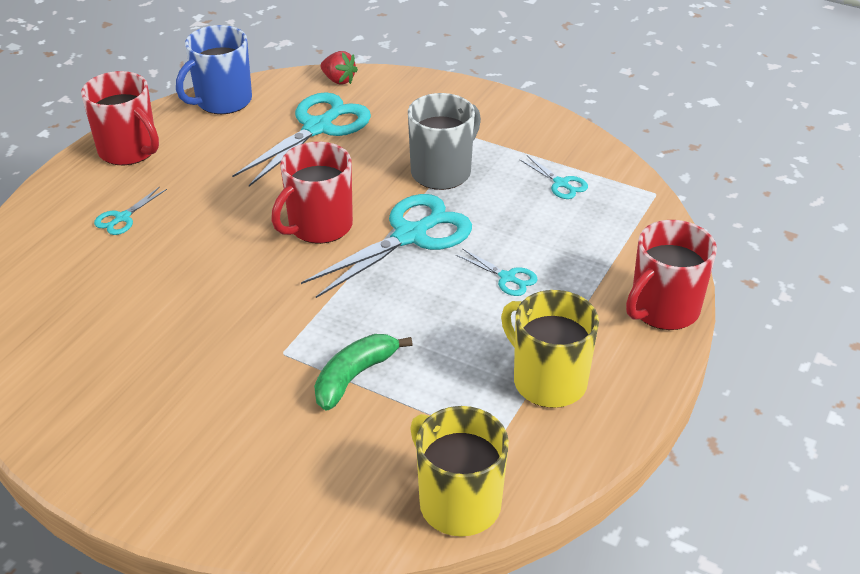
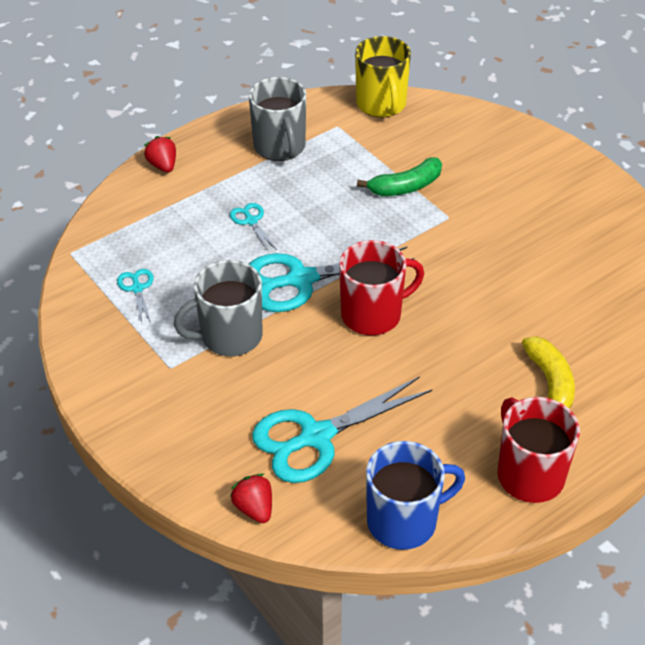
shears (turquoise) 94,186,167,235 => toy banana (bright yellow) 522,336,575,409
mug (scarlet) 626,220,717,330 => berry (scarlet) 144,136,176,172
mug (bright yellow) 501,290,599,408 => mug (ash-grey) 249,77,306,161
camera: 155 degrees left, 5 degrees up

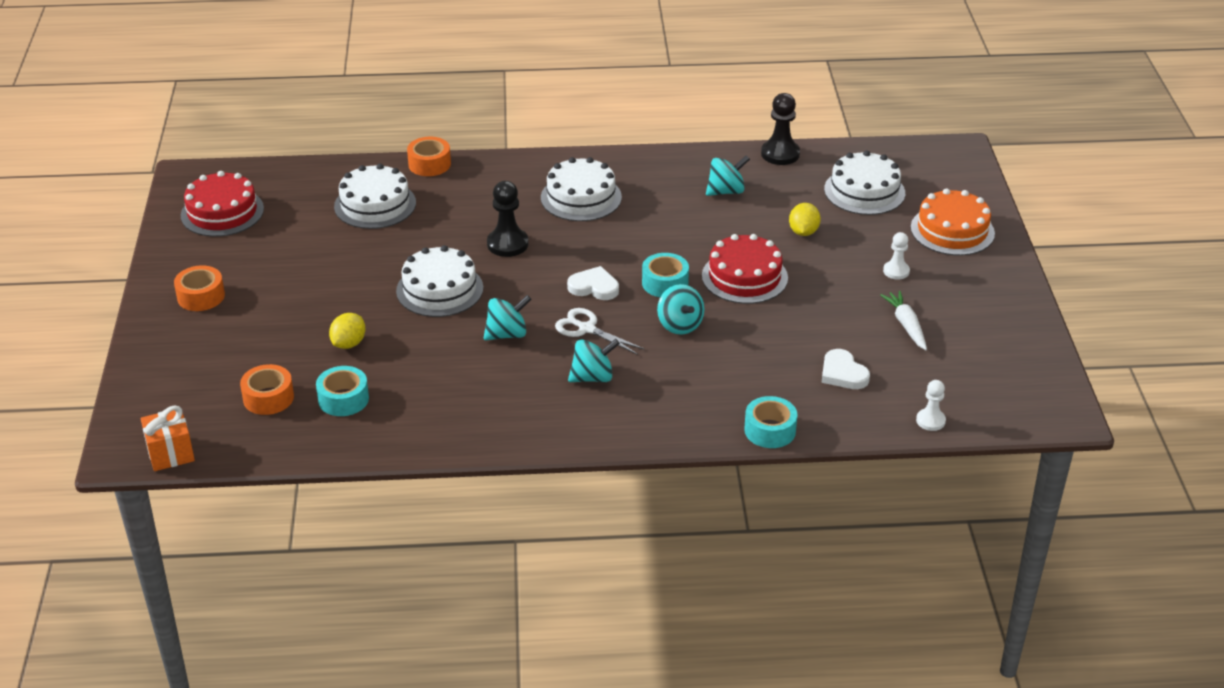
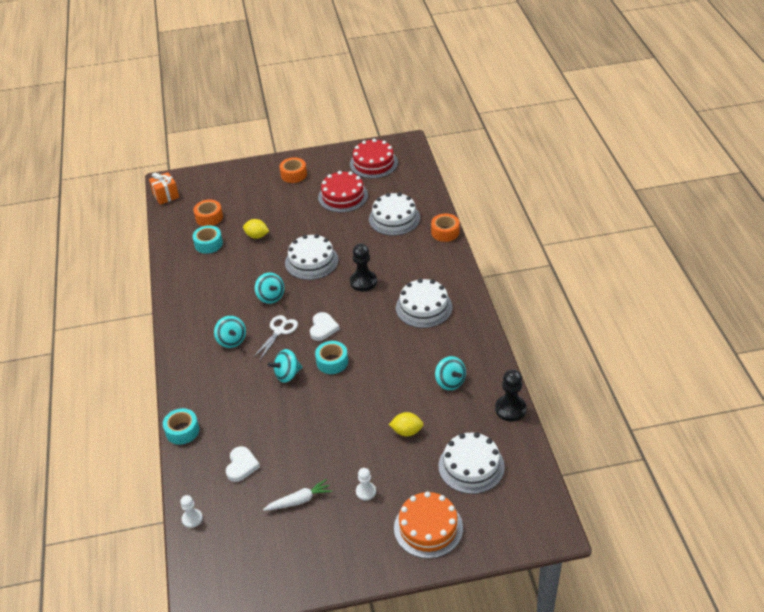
gateau (scarlet) 702,234,788,304 => gateau (scarlet) 318,171,368,213, moved
heart shape (pure white) 821,349,870,389 => heart shape (pure white) 226,446,260,482, 135 degrees clockwise
camera: 85 degrees right, 5 degrees up

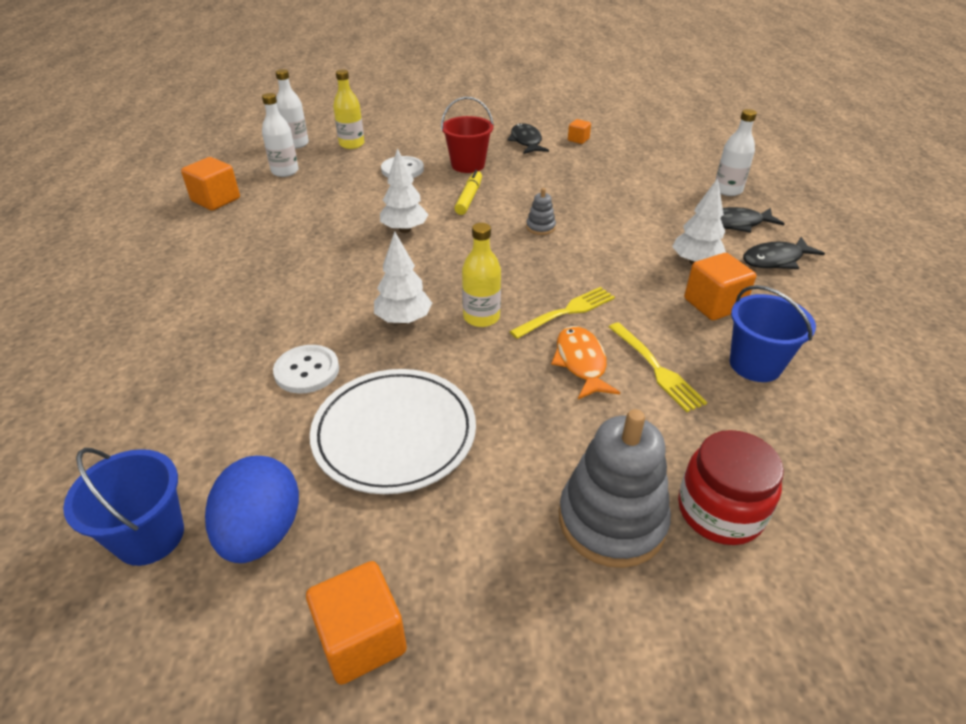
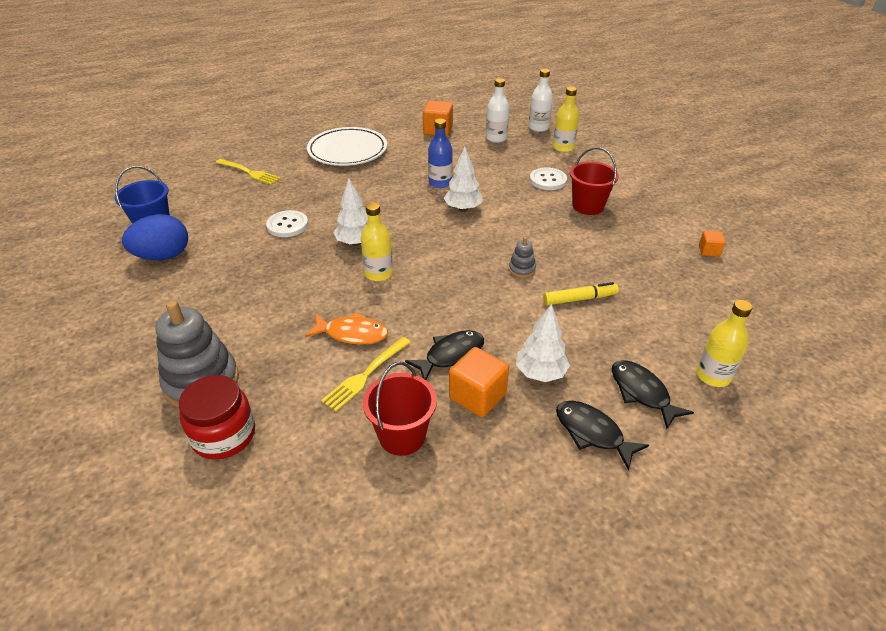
cube (orange) 306,561,407,685 => nothing
nothing => bottle (blue) 428,118,453,188
flat dish (pure white) 310,369,476,494 => flat dish (pure white) 307,127,387,166, moved
felt pen (bright yellow) 454,170,482,215 => felt pen (bright yellow) 543,282,619,305, moved
fish figure (jet-black) 507,123,549,154 => fish figure (jet-black) 405,330,484,380, moved
table fork (bright yellow) 509,287,615,339 => table fork (bright yellow) 215,159,281,185, moved
bottle (pure white) 715,109,757,196 => bottle (bright yellow) 696,300,752,387
sand bucket (blue) 730,285,816,382 => sand bucket (scarlet) 363,362,437,456
fish figure (orange) 551,326,620,399 => fish figure (orange) 305,312,388,345, 45 degrees clockwise
camera: 65 degrees right, 0 degrees up

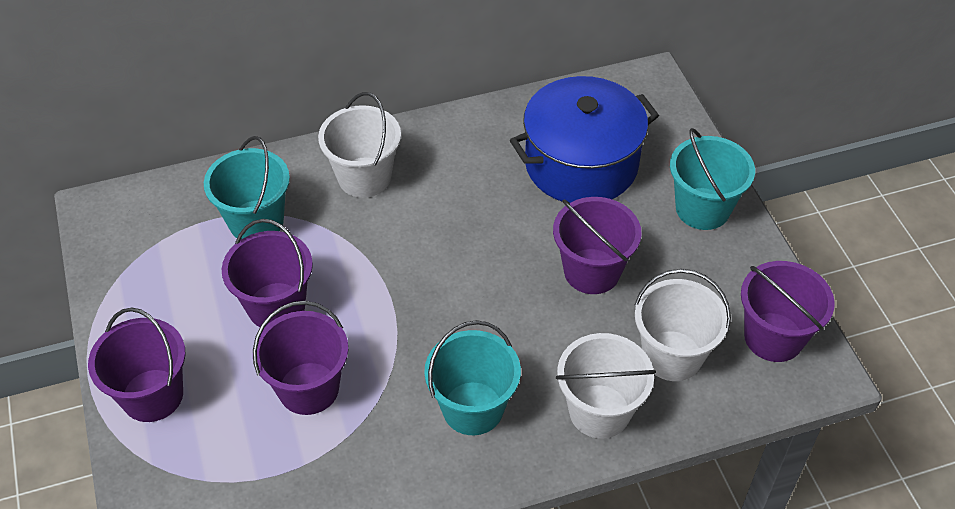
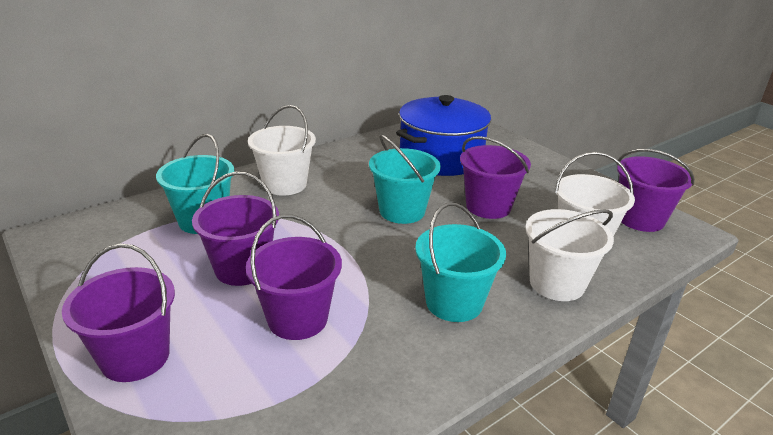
sand bucket (turquoise) 670,128,755,230 => sand bucket (turquoise) 369,135,441,224, moved
camera: 20 degrees left, 20 degrees down

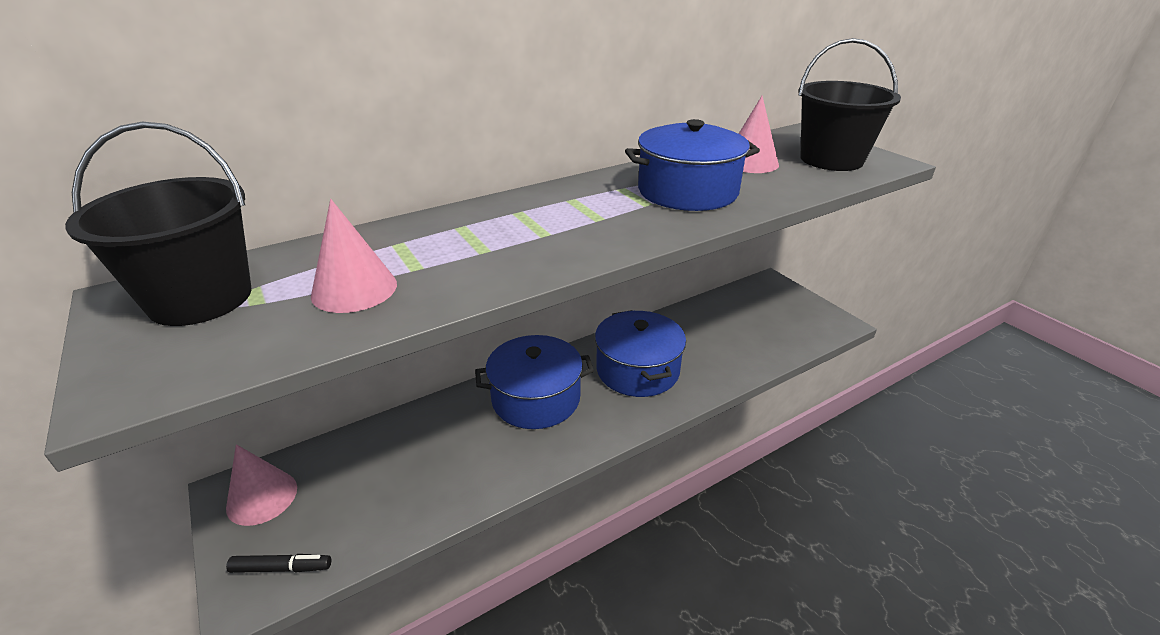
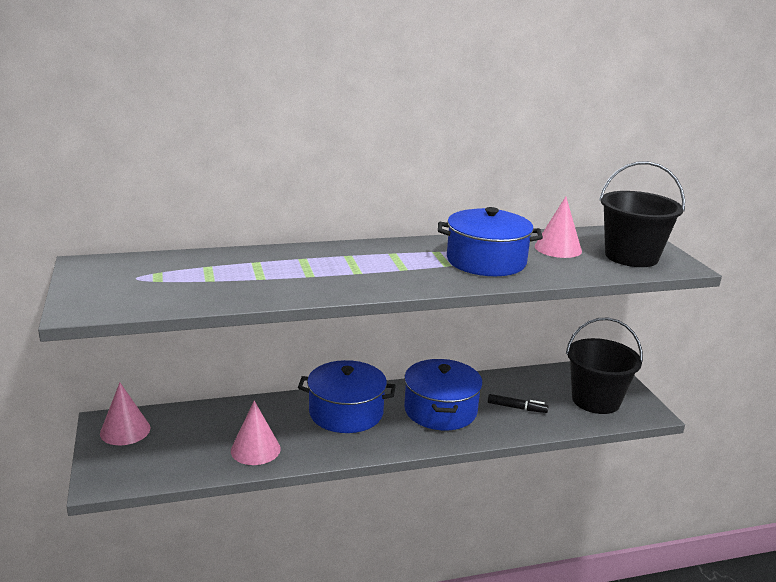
sand bucket (jet-black) 65,122,251,326 => sand bucket (jet-black) 566,318,643,414, moved
felt pen (jet-black) 226,554,331,573 => felt pen (jet-black) 488,394,549,413, moved
cone (rosy) 311,199,397,313 => cone (rosy) 231,401,281,465, moved
camera: 15 degrees right, 10 degrees down

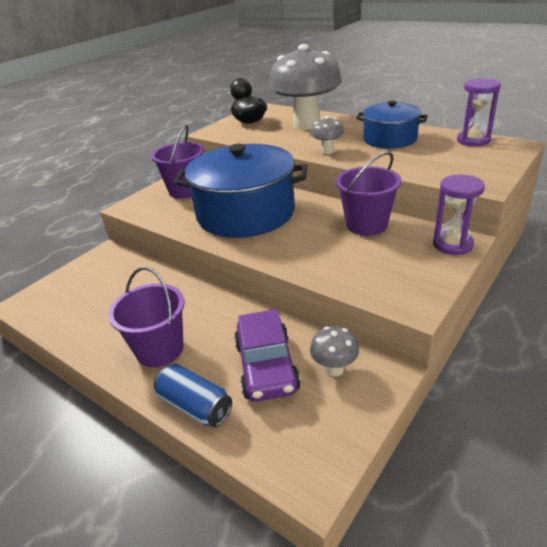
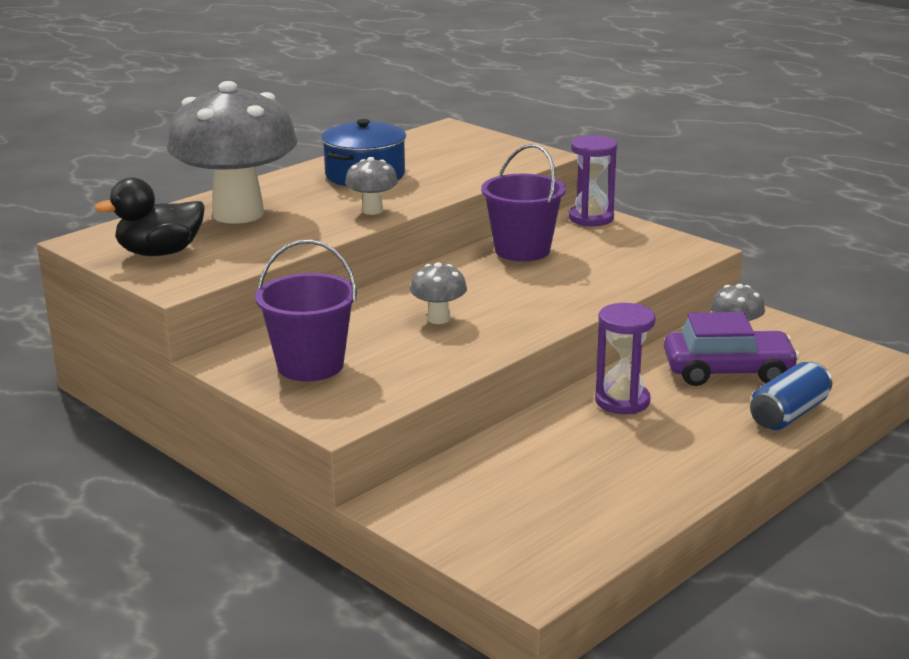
sand bucket (royal purple) 108,267,185,367 => nothing
hourglass (royal purple) 457,78,501,146 => hourglass (royal purple) 595,303,655,414, moved
stockpot (blue) 173,144,307,238 => mushroom (ash-grey) 410,262,467,324
camera: 85 degrees left, 10 degrees down

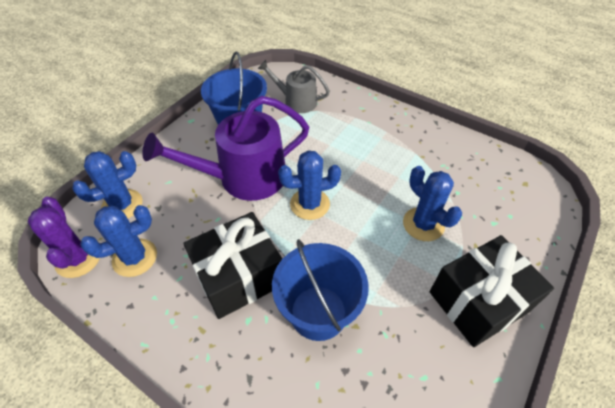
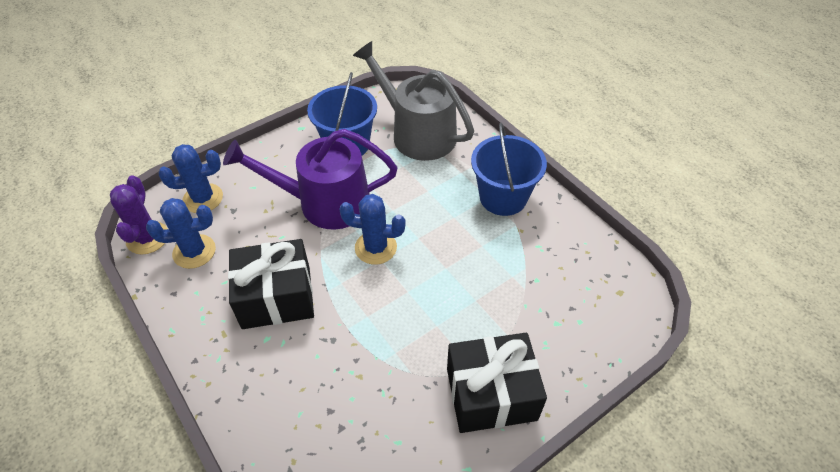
saguaro cactus (blue) 403,166,462,241 => nothing
sand bucket (blue) 272,239,369,341 => sand bucket (blue) 471,123,547,216, moved
sprinkling can (ash-grey) 258,60,330,113 => sprinkling can (ash-grey) 353,41,474,161, x1.75
camera: 20 degrees right, 0 degrees up

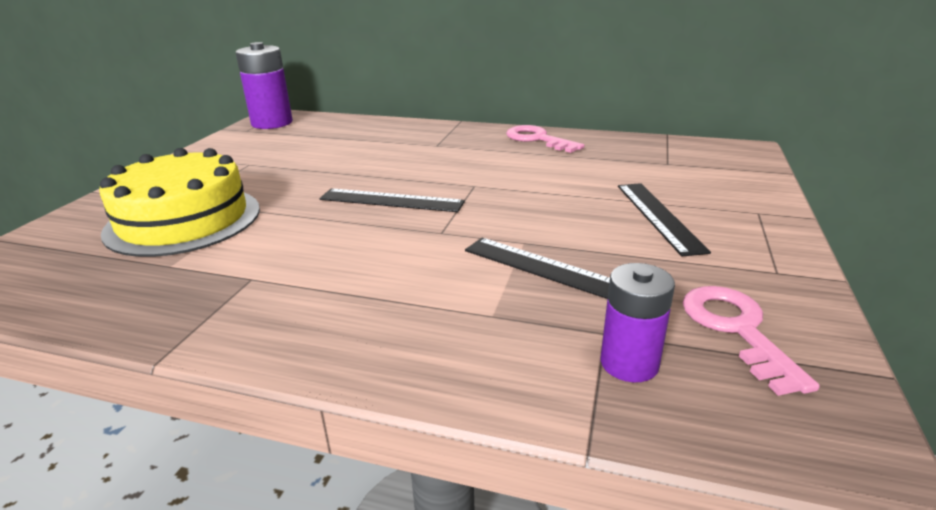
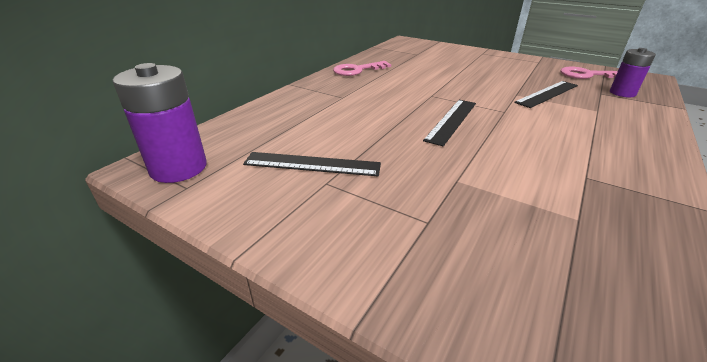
gateau (bright yellow) 99,148,260,257 => nothing
ruler (jet-black) 618,183,711,256 => ruler (jet-black) 243,152,381,176, moved
camera: 75 degrees left, 5 degrees up

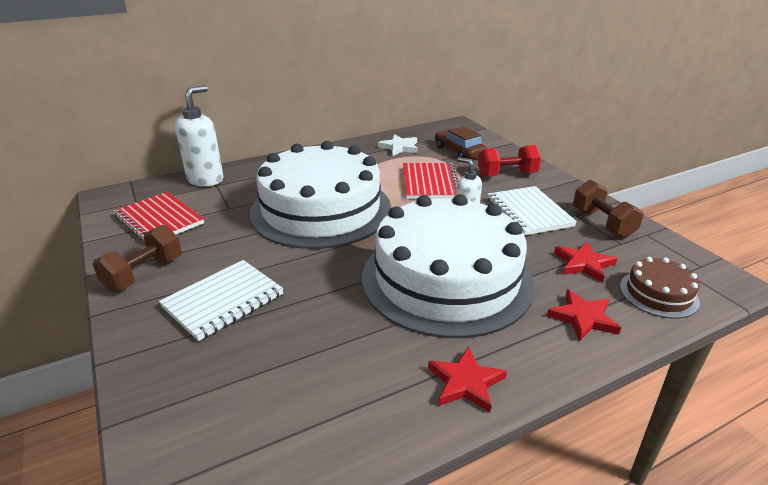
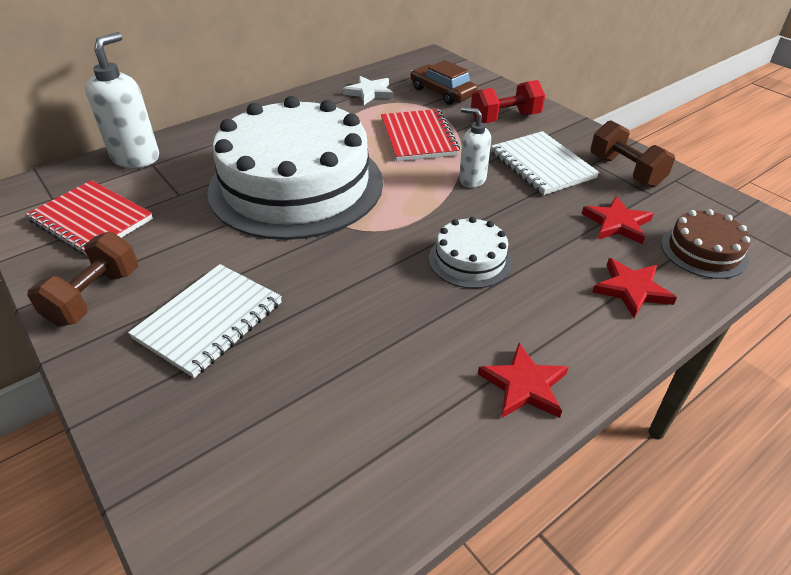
gateau (pure white) 362,194,535,338 => gateau (pure white) 429,217,512,288, x0.41
camera: 10 degrees left, 10 degrees up

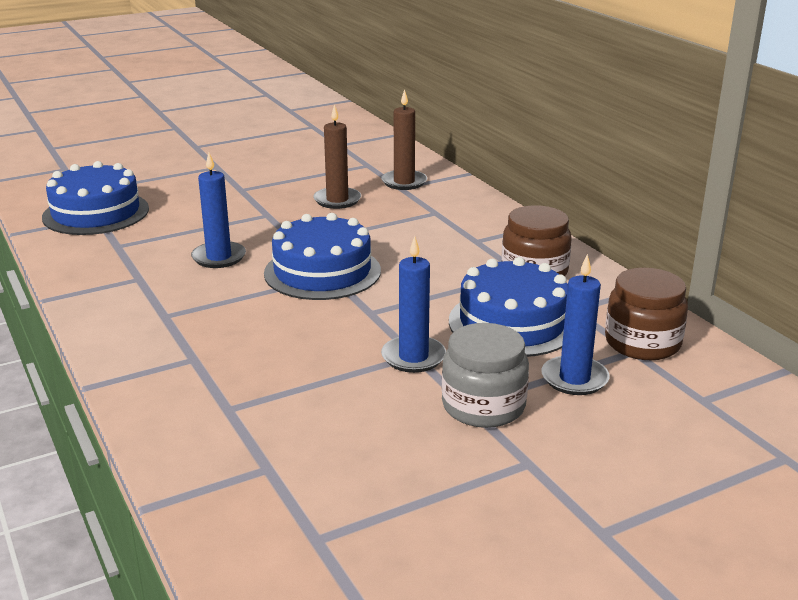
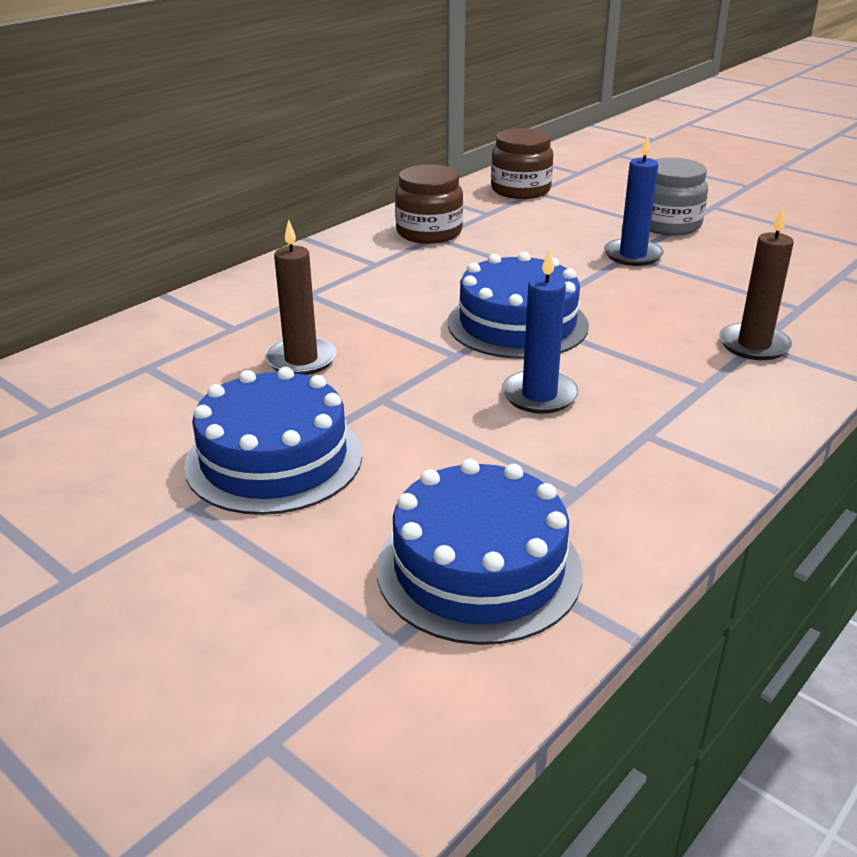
candle (blue) 542,254,610,395 => nothing
candle (brown) 381,89,427,190 => candle (brown) 719,207,794,360, moved
gateau (blue) 449,257,568,357 => gateau (blue) 184,367,362,515, moved
camera: 110 degrees left, 5 degrees up

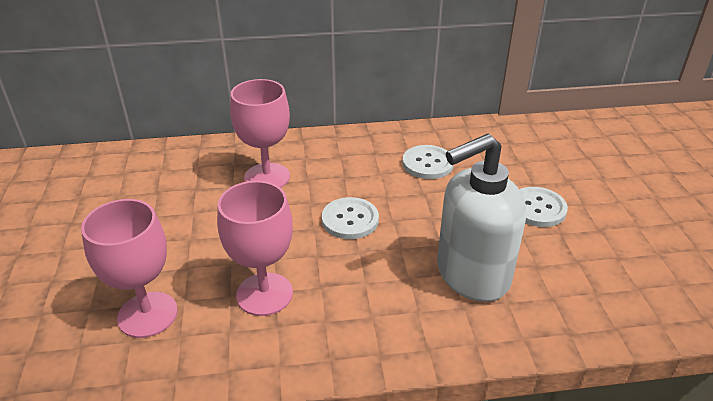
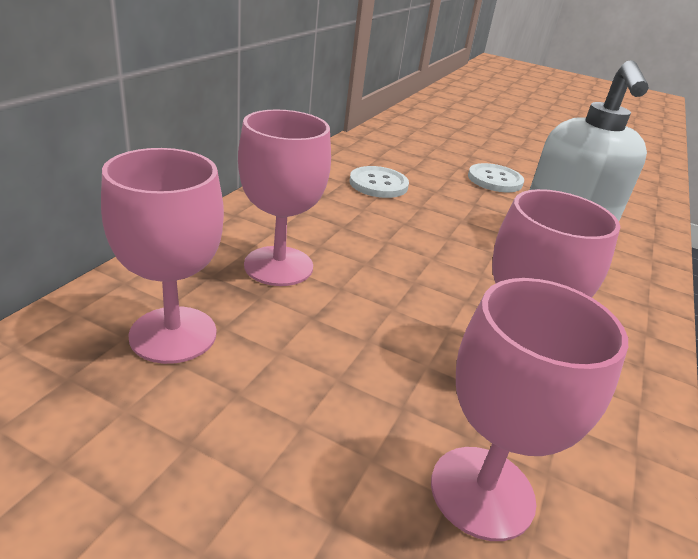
sewing button (pure white) 322,197,379,239 => nothing
nothing => wine glass (rosy) 101,148,224,364
camera: 60 degrees left, 5 degrees down

